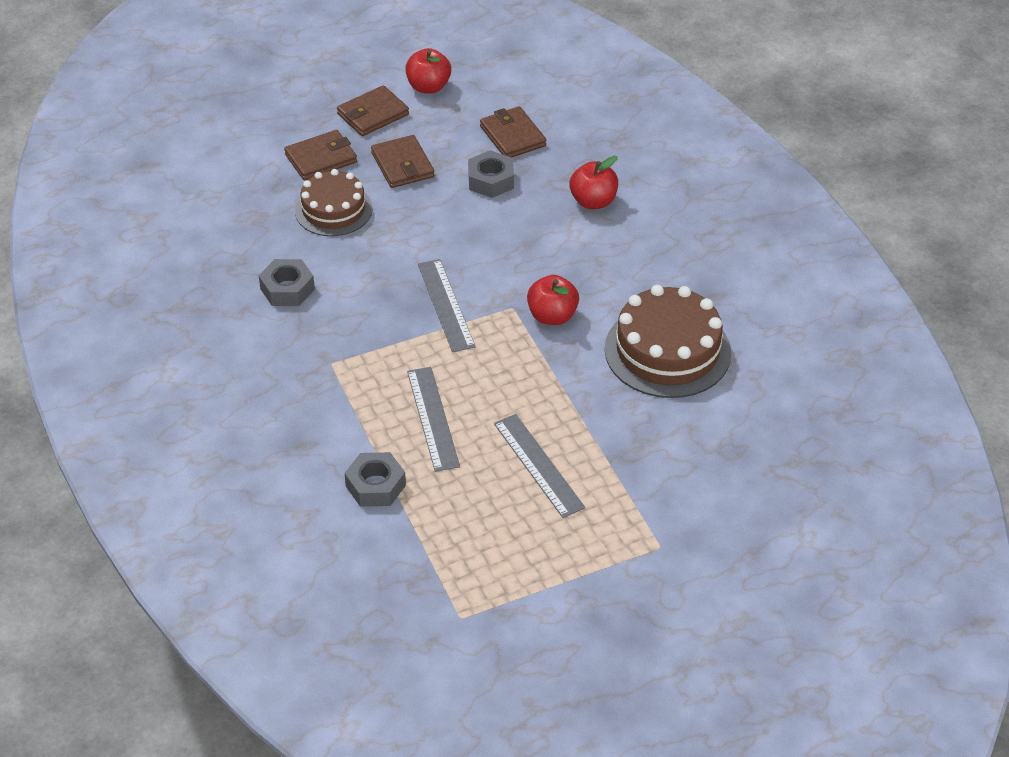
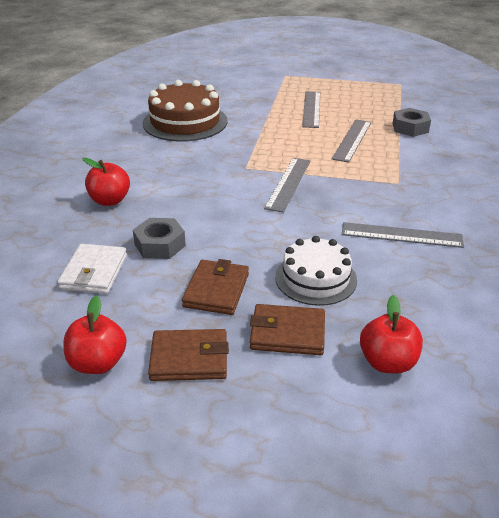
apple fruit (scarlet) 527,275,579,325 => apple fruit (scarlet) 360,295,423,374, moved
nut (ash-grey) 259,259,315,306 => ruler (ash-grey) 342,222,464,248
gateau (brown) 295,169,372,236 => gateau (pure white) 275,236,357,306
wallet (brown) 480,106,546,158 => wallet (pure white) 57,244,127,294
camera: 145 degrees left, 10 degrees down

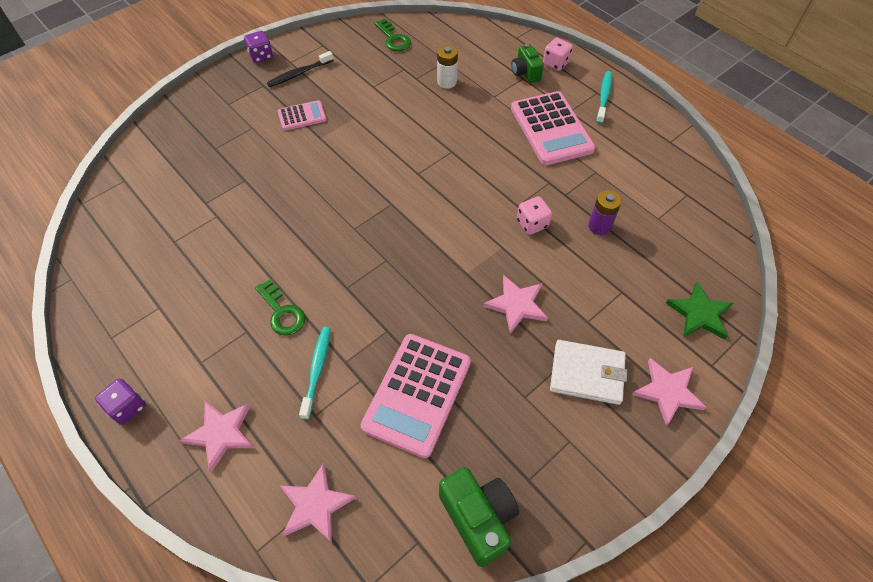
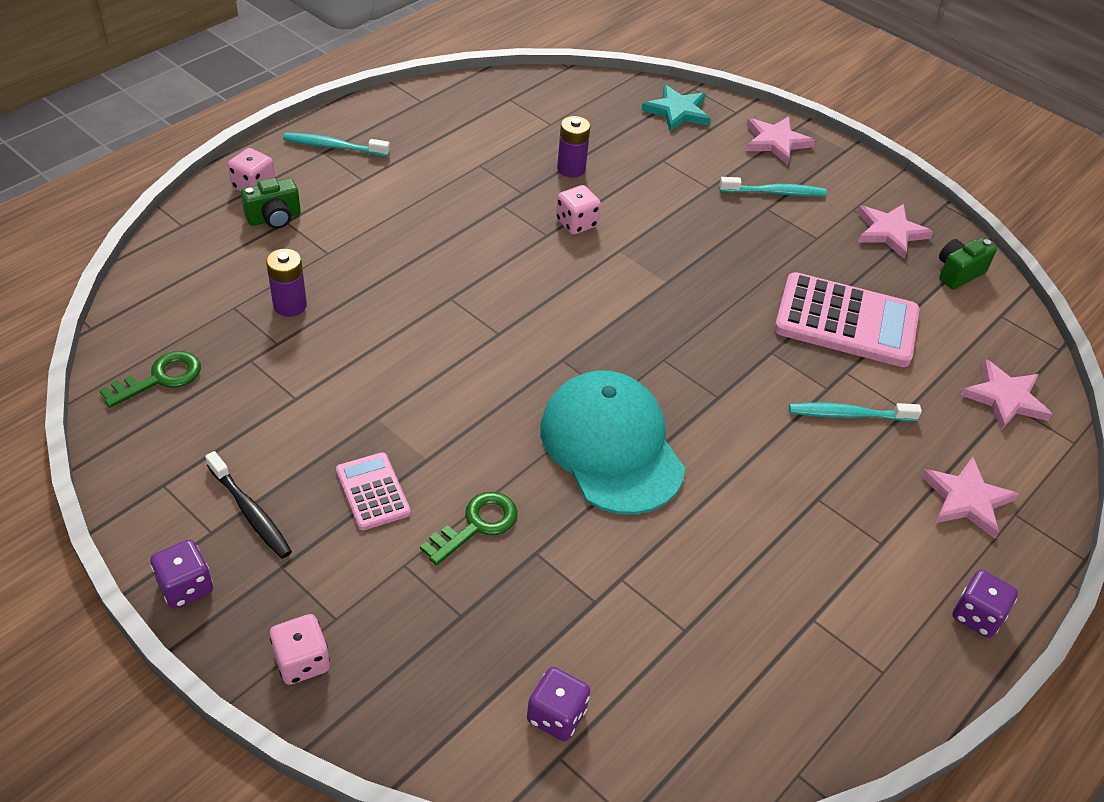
pocket calculator (rosy) 511,91,595,165 => nothing
nothing => die (rosy) 270,614,330,685
nothing => die (royal purple) 527,667,591,741
nothing => baseball cap (turquoise) 540,370,685,514
door key (leaf-green) 255,279,305,336 => door key (leaf-green) 420,492,518,566, moved
star (rosy) 483,275,548,334 => star (rosy) 857,204,933,259, moved
wallet (pure white) 550,340,627,405 => dental brush (turquoise) 719,177,827,196
battery (pure white) 437,45,458,89 => battery (royal purple) 266,249,307,317
star (leaf-green) 666,282,733,340 => star (turquoise) 642,85,711,132
camera (leaf-green) 439,467,519,567 => camera (leaf-green) 939,238,997,290, x0.63
camera: 100 degrees left, 10 degrees down

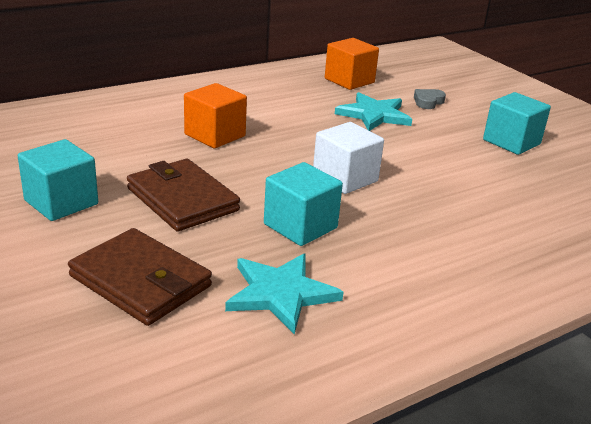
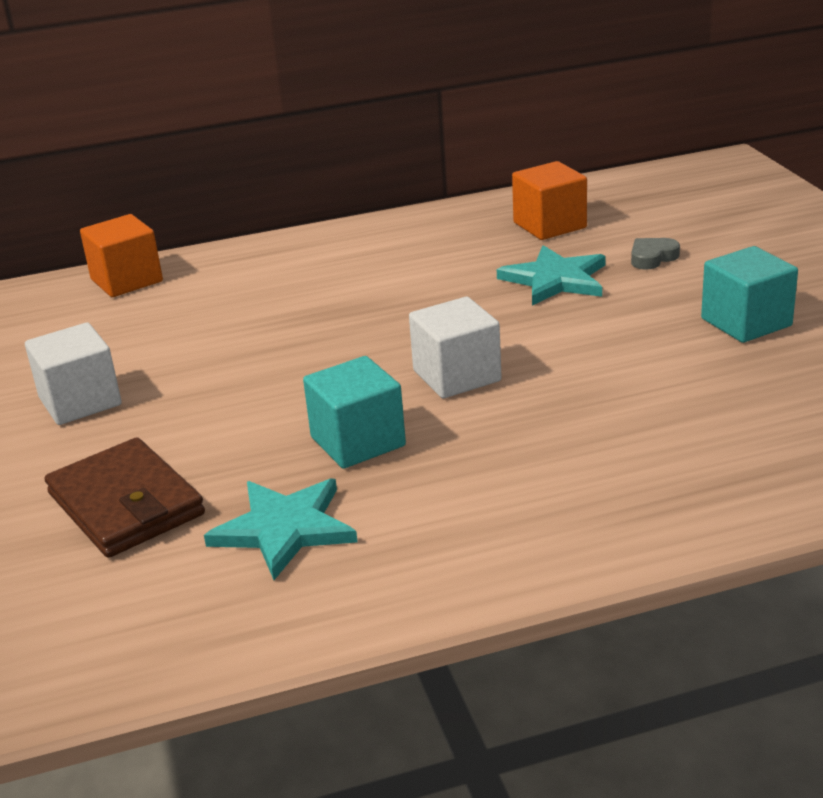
wallet (brown) 127,159,240,232 => nothing
cube (orange) 184,83,247,148 => cube (orange) 80,214,163,297, moved
cube (turquoise) 18,139,98,221 => cube (pure white) 25,322,122,425
camera: 20 degrees right, 0 degrees up

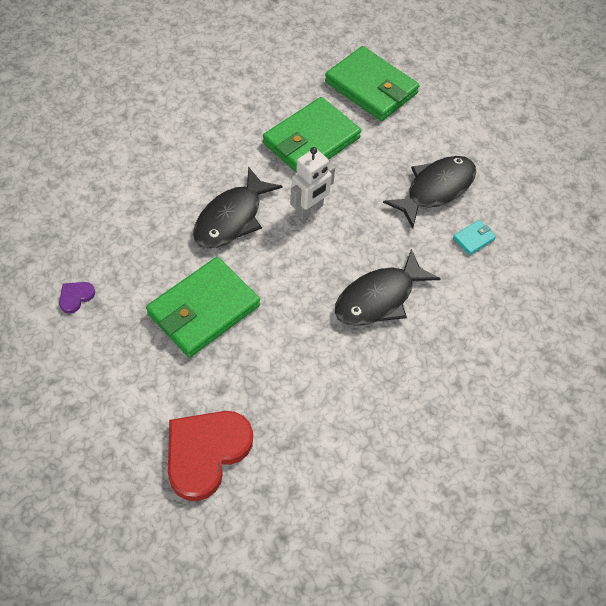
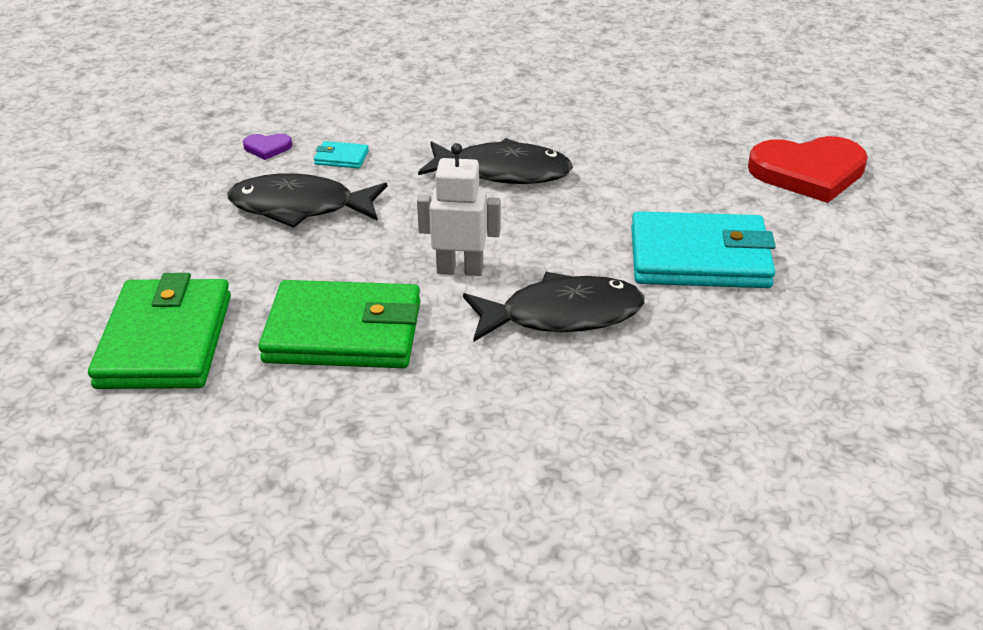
heart shape (royal purple) 59,282,95,314 => heart shape (royal purple) 243,133,292,160, moved
wallet (leaf-green) 146,257,260,358 => wallet (turquoise) 631,211,776,288
camera: 130 degrees left, 20 degrees down

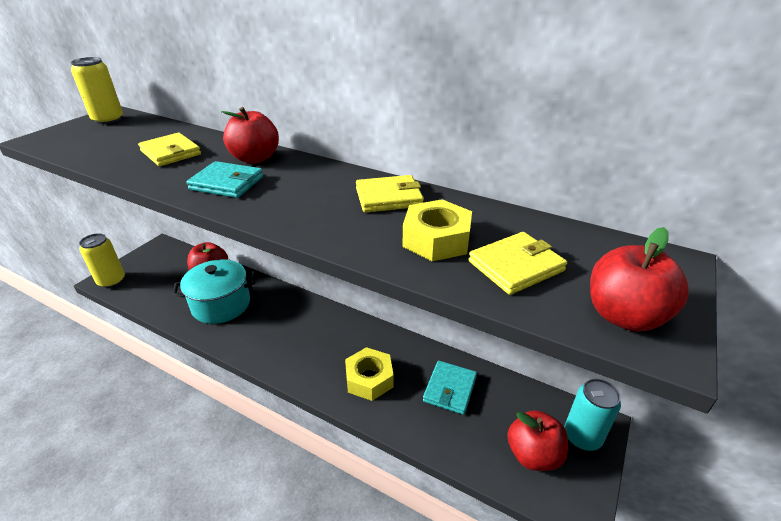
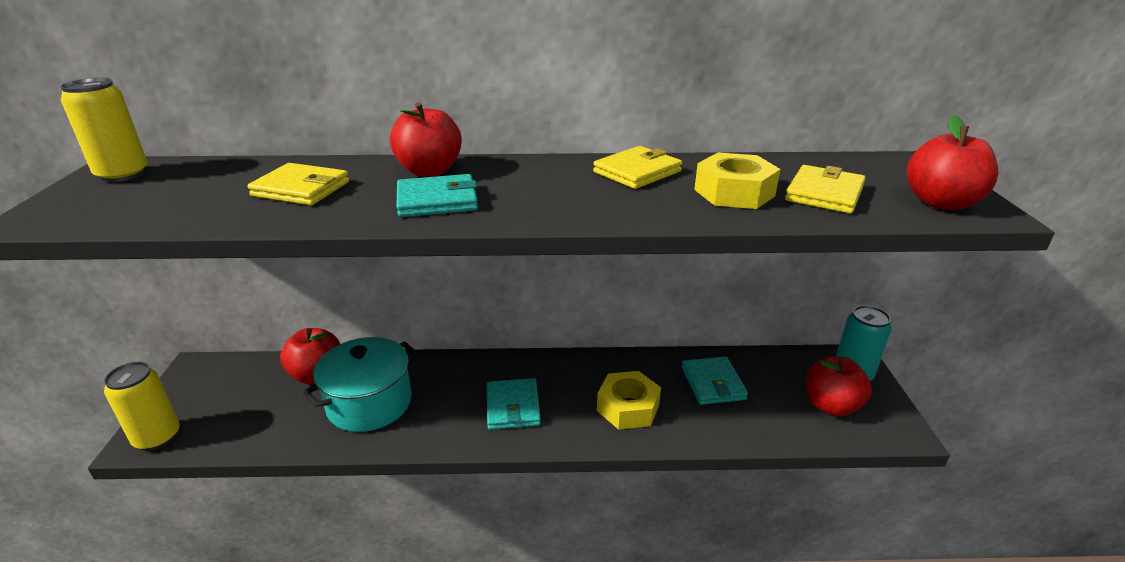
nothing => wallet (turquoise) 487,378,541,430
camera: 30 degrees left, 5 degrees down

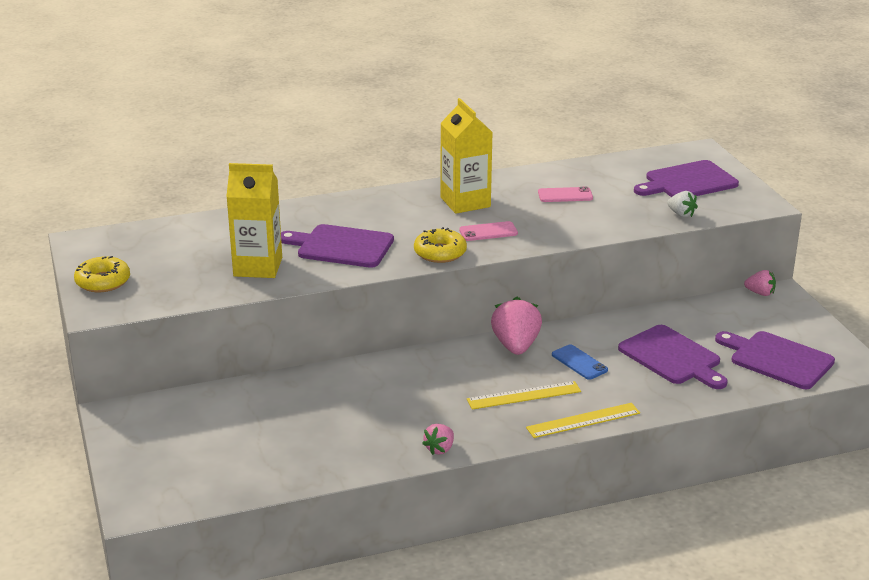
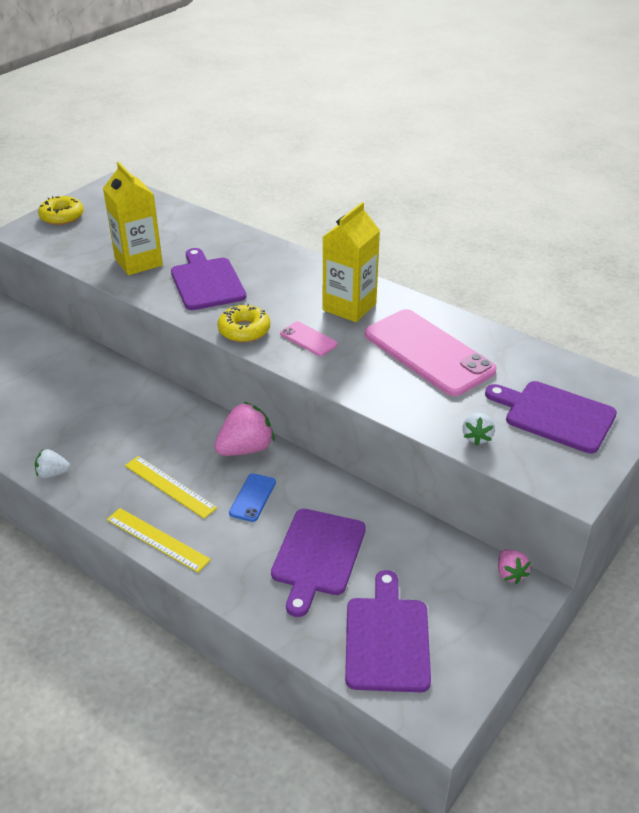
berry (rosy) 422,424,454,455 => berry (pure white) 35,449,71,478
phone (rosy) 538,187,593,202 => phone (rosy) 365,309,497,396, x2.29
camera: 55 degrees right, 10 degrees up

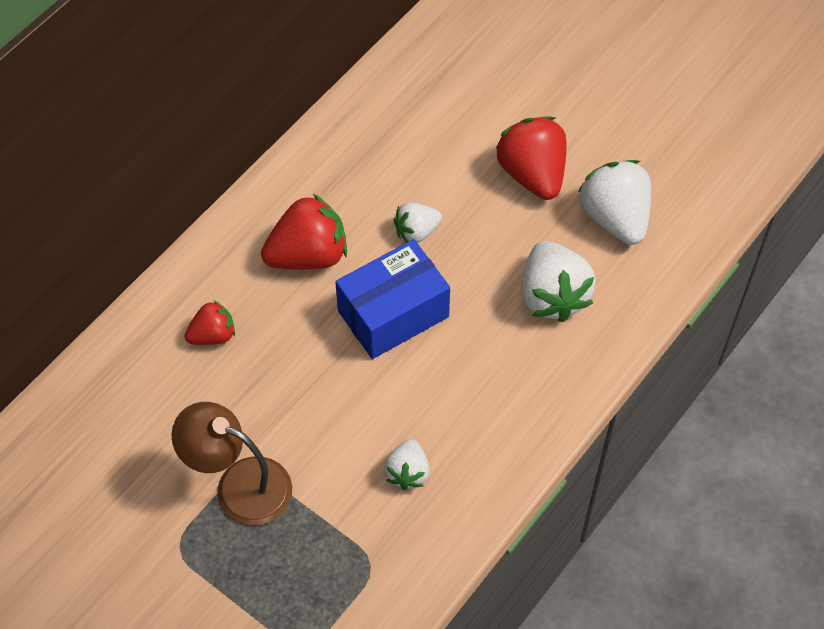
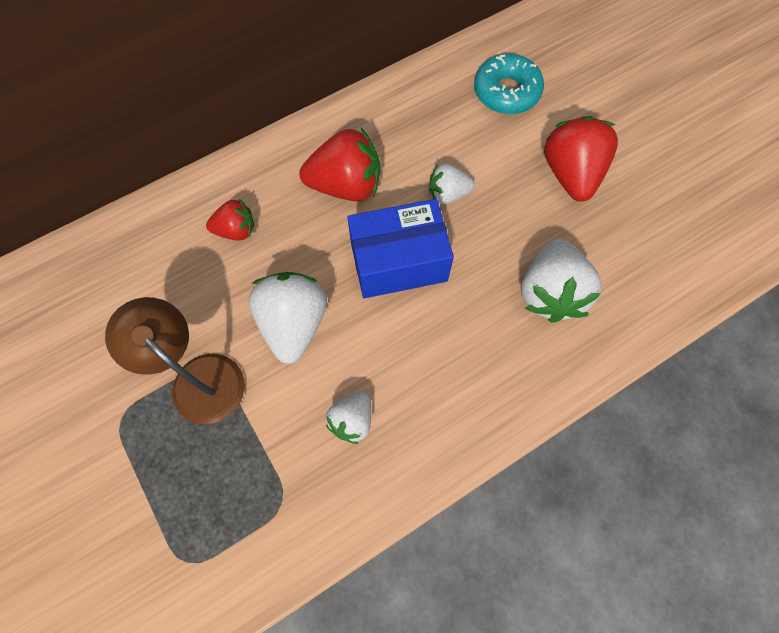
nothing => glazed donut (turquoise) 474,53,544,114
berry (pure white) 577,160,651,245 => berry (pure white) 248,272,327,364, moved
camera: 20 degrees right, 10 degrees up

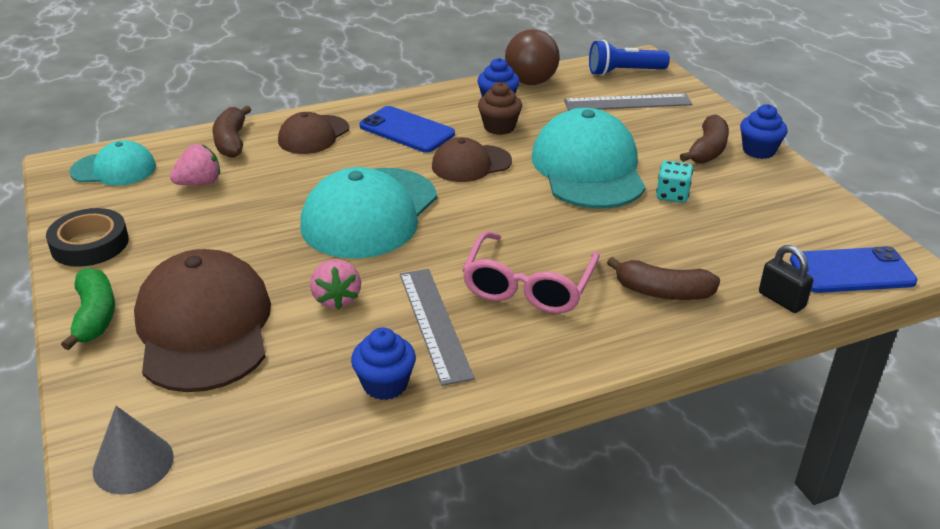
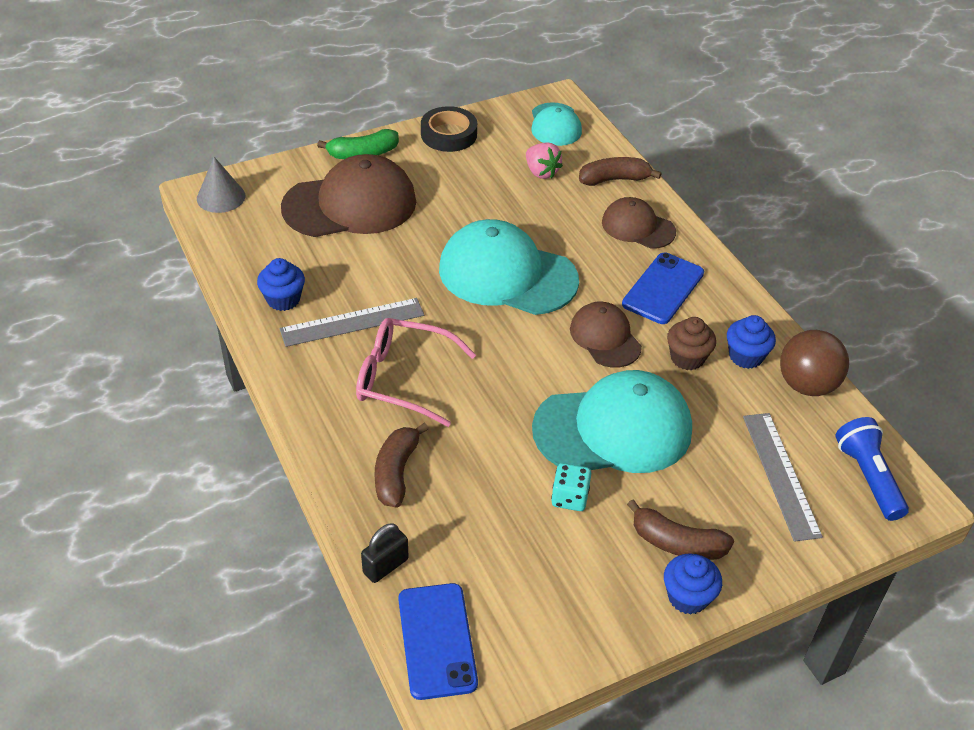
berry (rosy) 310,259,361,309 => nothing
camera: 85 degrees right, 10 degrees up

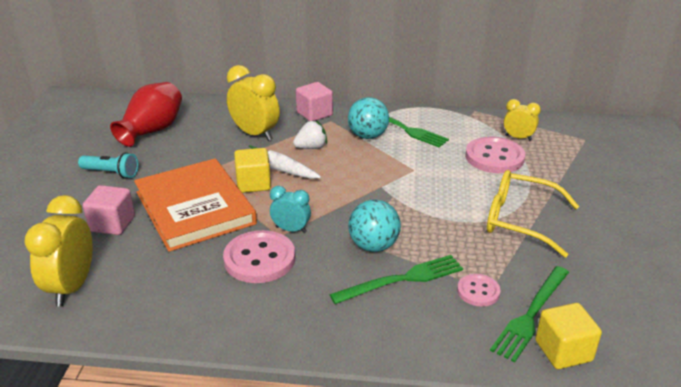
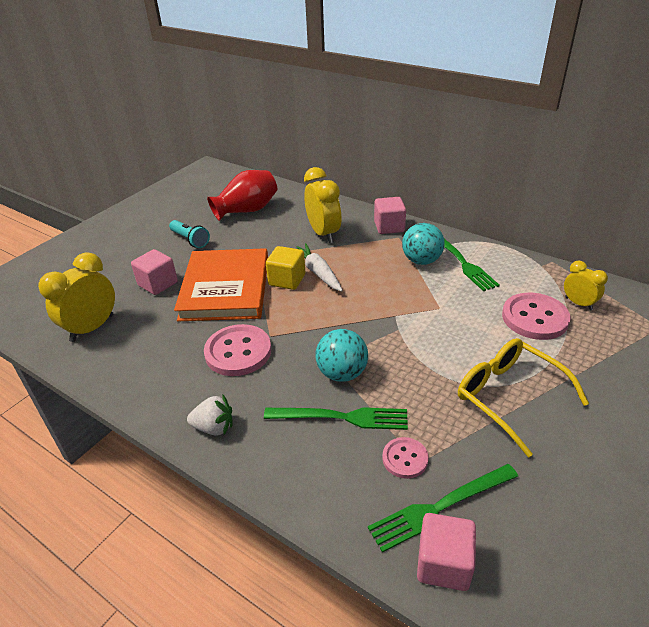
alarm clock (turquoise) 270,186,311,233 => nothing
berry (pure white) 293,120,327,149 => berry (pure white) 187,395,233,436, moved
cube (bright yellow) 535,303,602,369 => cube (rosy) 417,513,476,591
camera: 30 degrees right, 5 degrees up

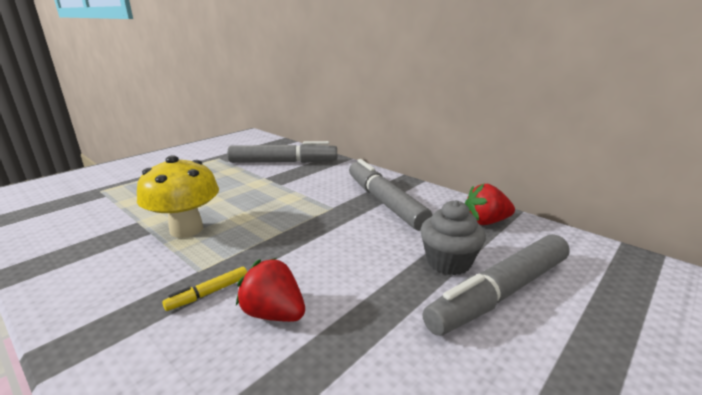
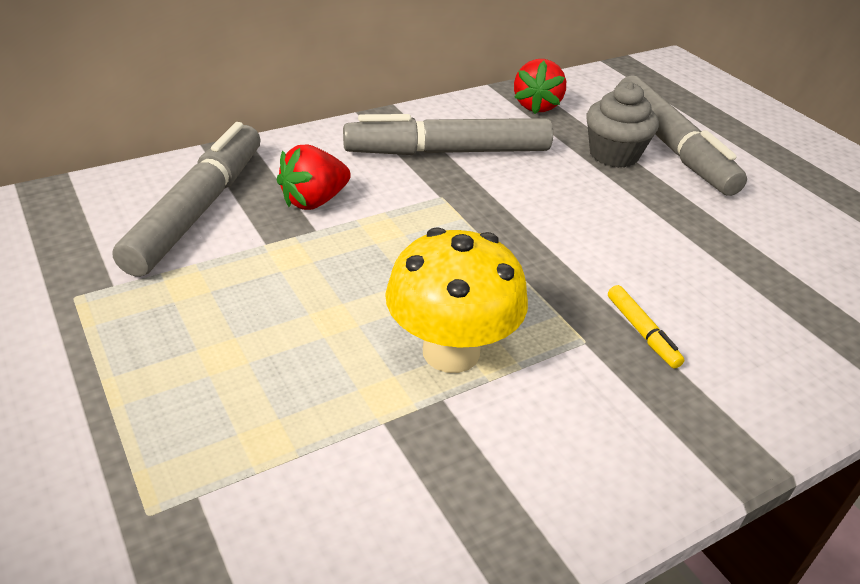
berry (scarlet) 236,258,305,322 => berry (scarlet) 277,145,351,210, moved
camera: 75 degrees left, 15 degrees up

